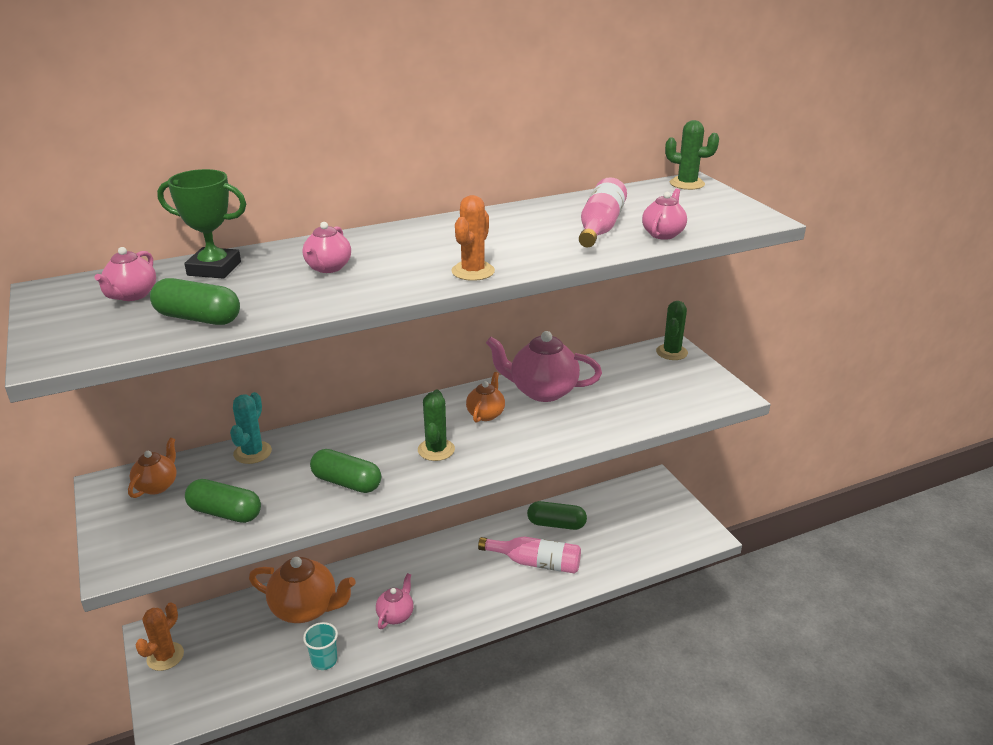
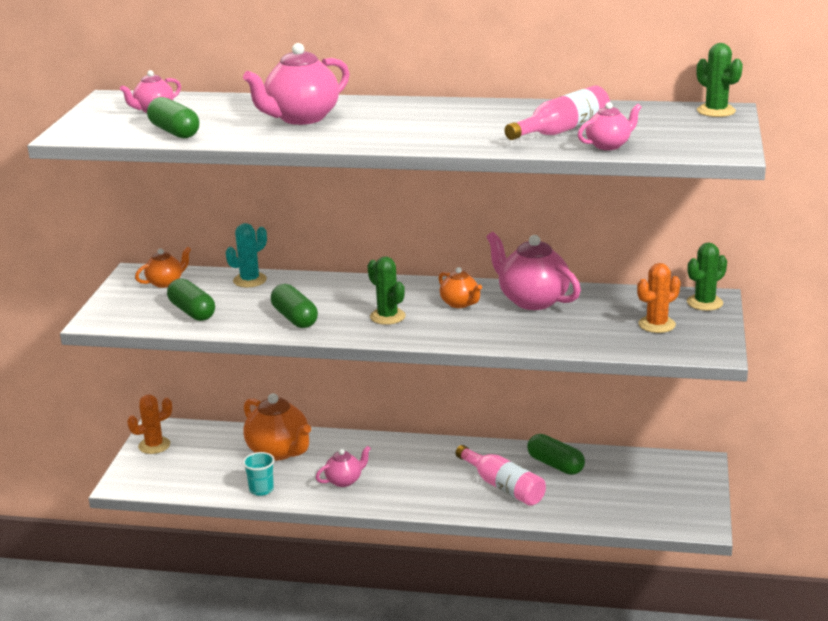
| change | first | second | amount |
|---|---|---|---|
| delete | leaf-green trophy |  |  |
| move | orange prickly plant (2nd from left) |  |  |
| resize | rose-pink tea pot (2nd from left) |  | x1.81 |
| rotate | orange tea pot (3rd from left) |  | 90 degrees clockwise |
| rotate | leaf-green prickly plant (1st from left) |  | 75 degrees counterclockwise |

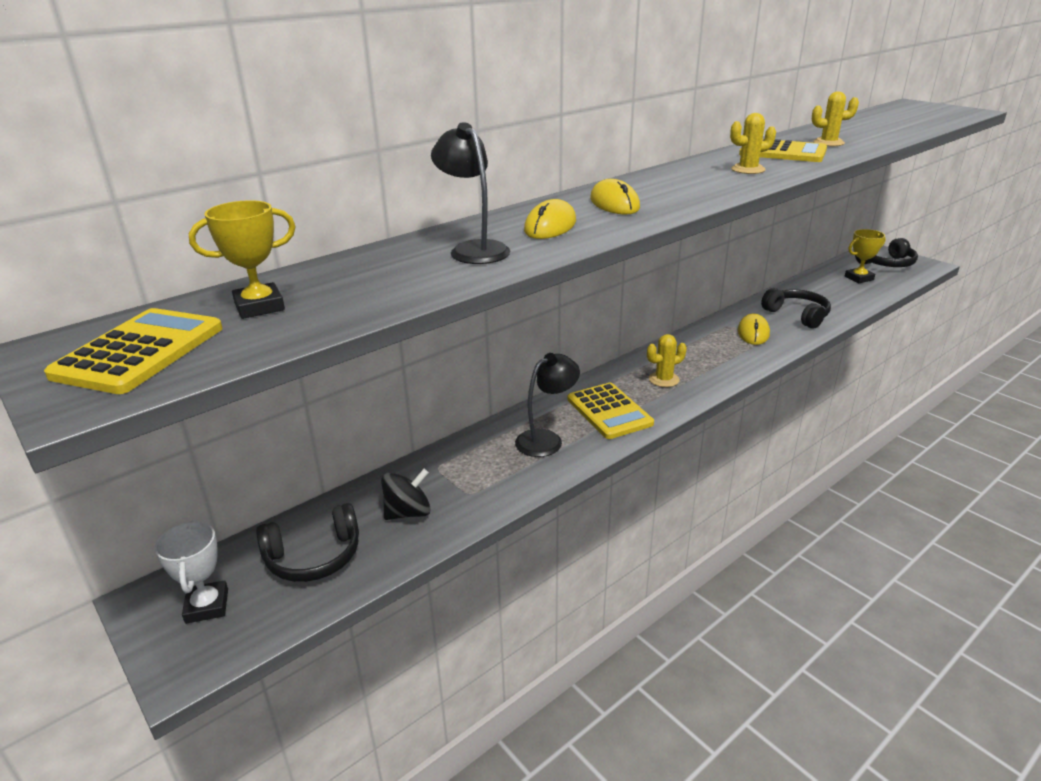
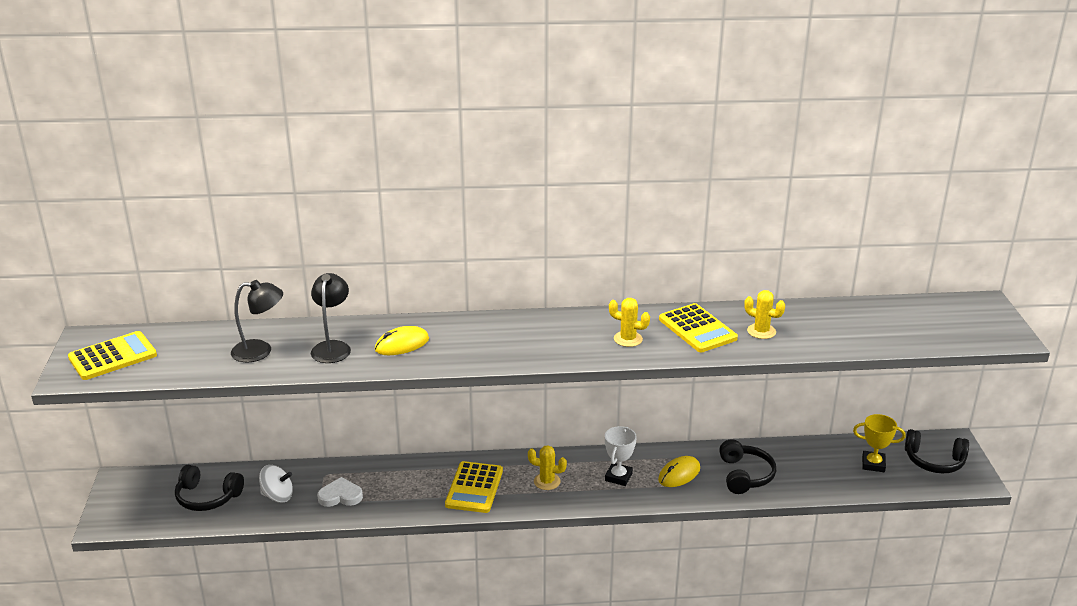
| change | first | second | amount |
|---|---|---|---|
| delete | golden PC mouse (2nd from left) |  |  |
| delete | golden trophy (1st from left) |  |  |
| move | jet-black reading lamp (2nd from left in the first image) | jet-black reading lamp (1st from left) |  |
| recolor | jet-black spinning top | white spinning top |  |
| move | white trophy |  |  |
| insert |  | white love heart |  |

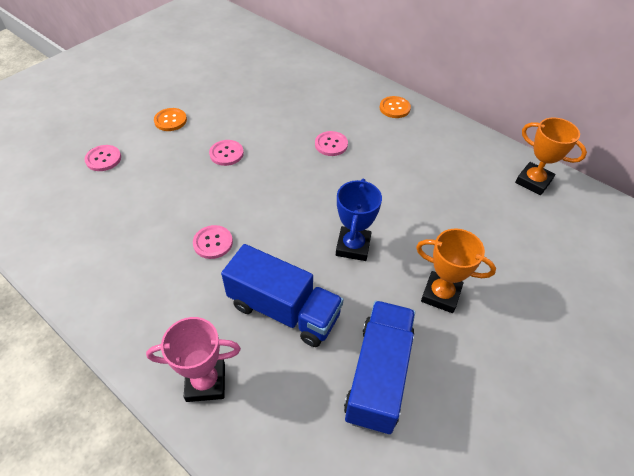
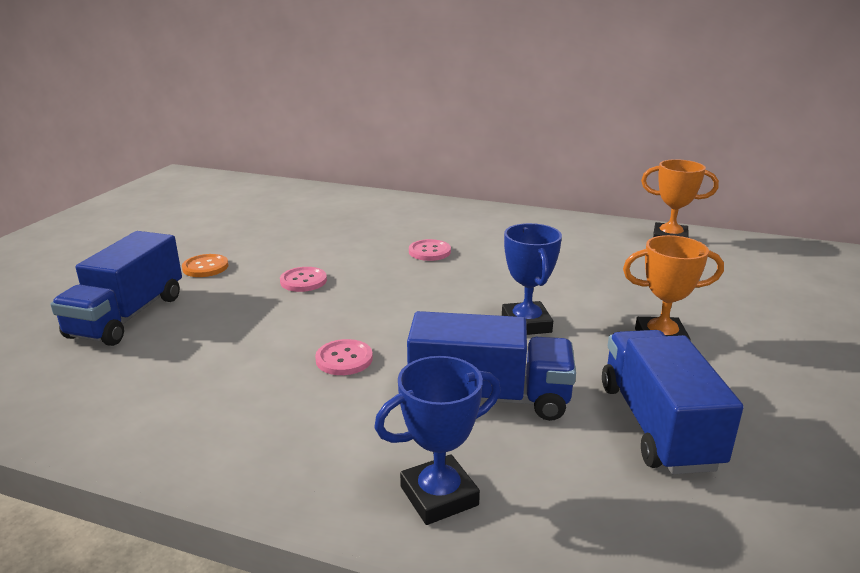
| change | first | second | amount |
|---|---|---|---|
| delete | orange button (2nd from left) |  |  |
| replace | rose-pink button (1st from left) | cobalt truck (1st from left) |  |
| recolor | rose-pink trophy | cobalt trophy (1st from left) |  |

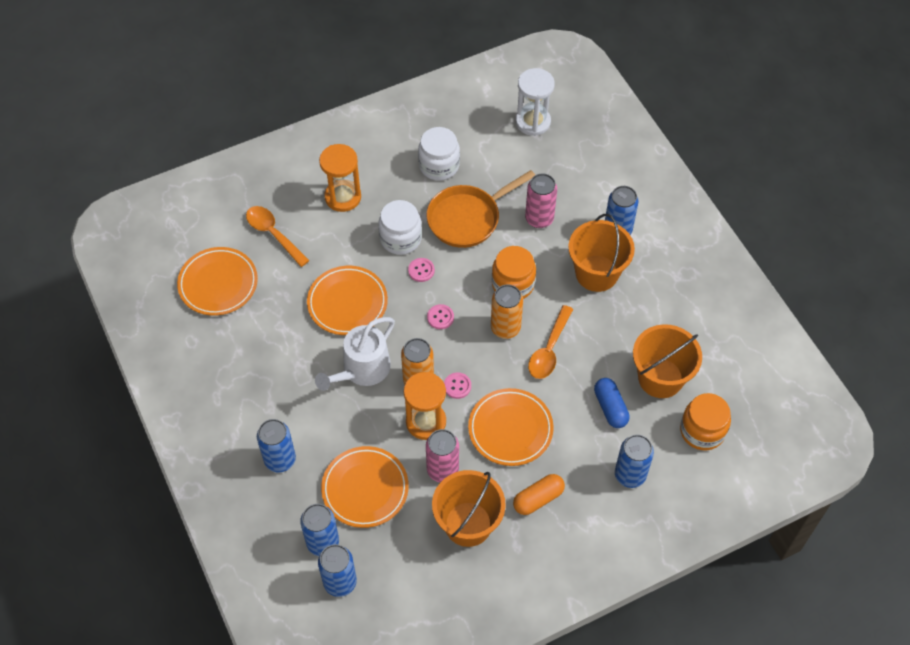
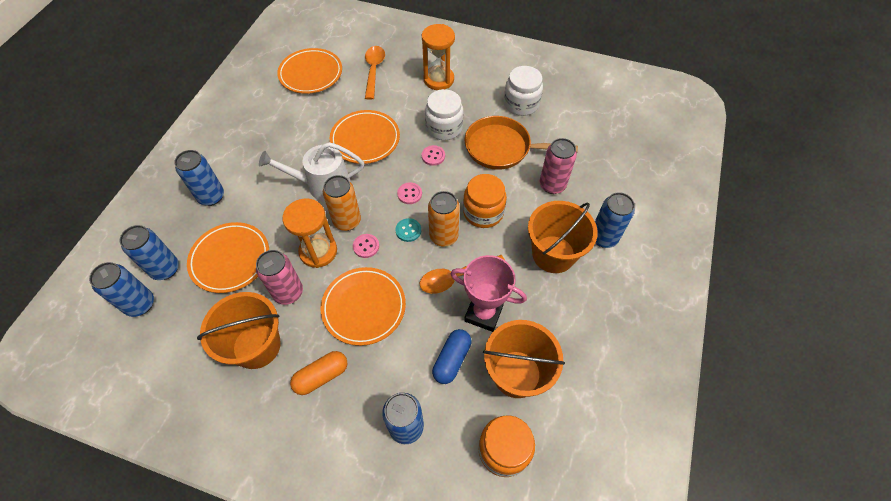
| change | first | second | amount |
|---|---|---|---|
| delete | white sand timer |  |  |
| rotate | orange pill |  | 45 degrees counterclockwise |
| insert |  | teal button |  |
| insert |  | rose-pink trophy |  |

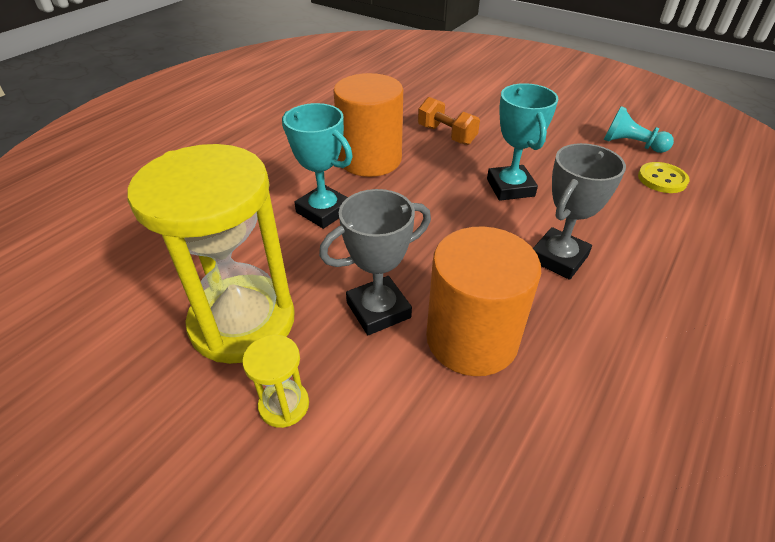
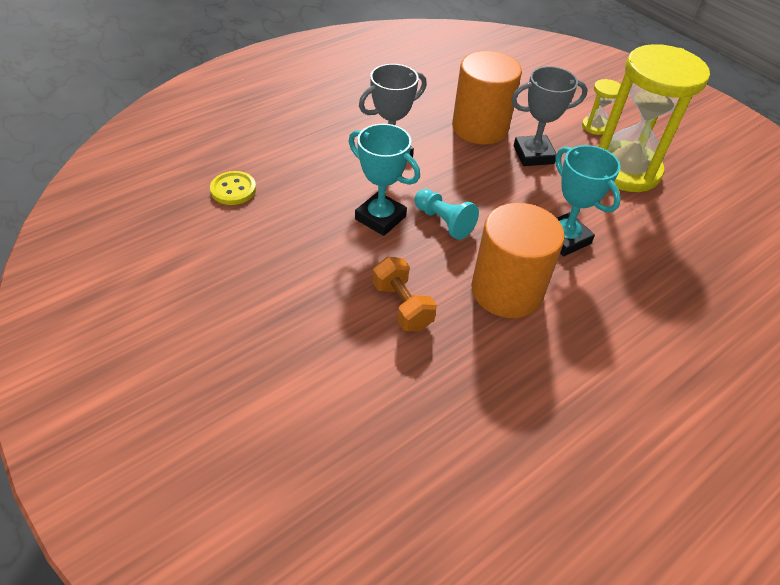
| change | first | second | amount |
|---|---|---|---|
| rotate | teal trophy (2nd from left in the first image) | teal trophy (1st from left) | 60 degrees counterclockwise |
| move | teal game pawn |  |  |

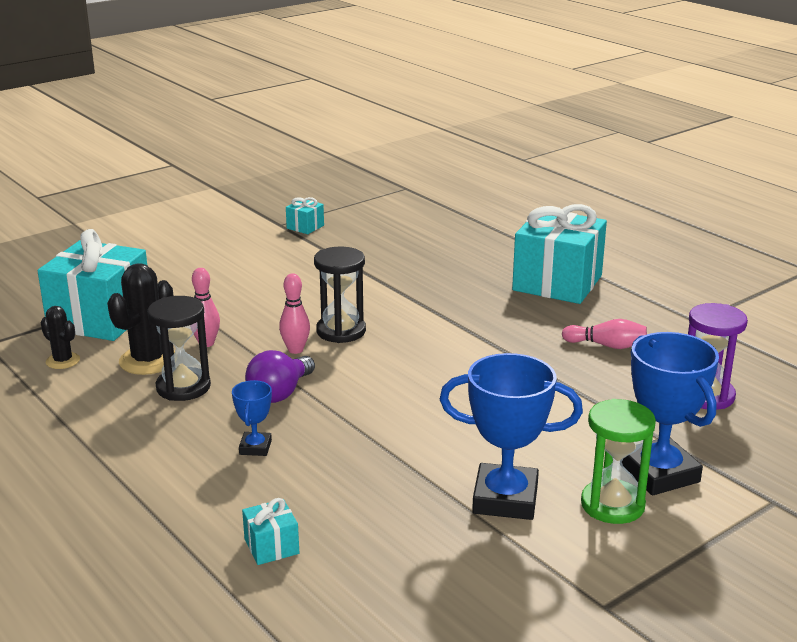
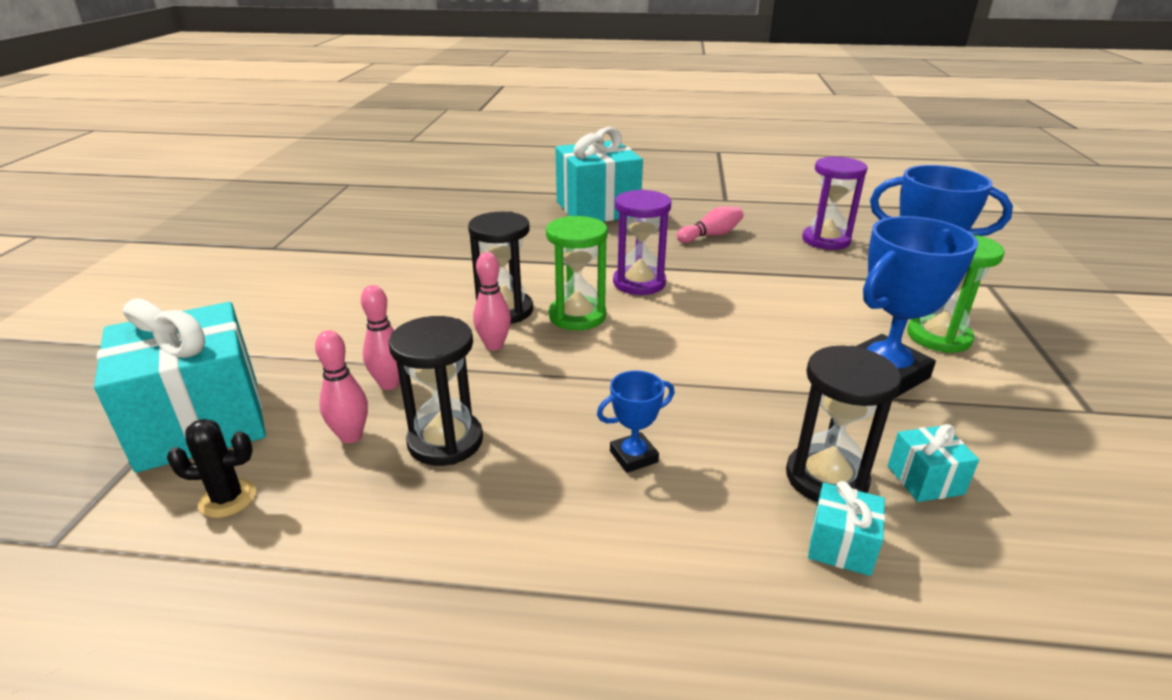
| change | first | second | amount |
|---|---|---|---|
| move | teal wrapped gift (3rd from left in the first image) | teal wrapped gift (4th from left) |  |
| replace | jet-black prickly plant (2nd from left) | rose-pink tenpin (1st from left) |  |
| delete | royal purple bulb |  |  |
| rotate | cobalt trophy (1st from left) |  | 75 degrees counterclockwise |
| insert |  | royal purple sand timer (1st from left) |  |
| insert |  | leaf-green sand timer (1st from left) |  |
| insert |  | jet-black sand timer (3rd from left) |  |

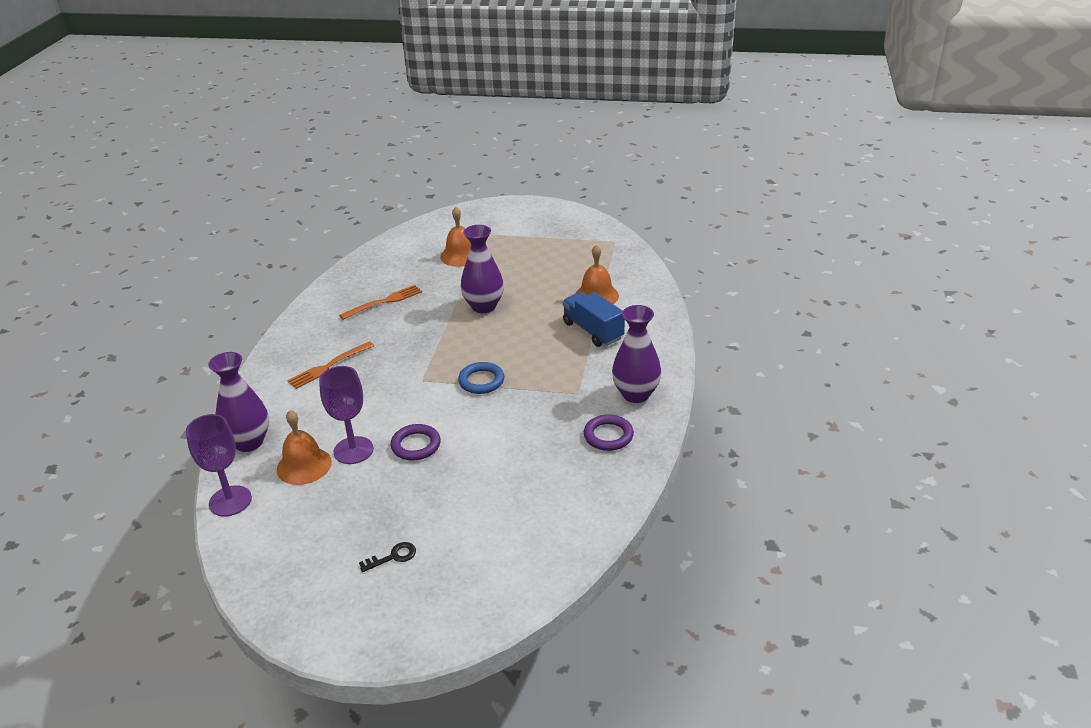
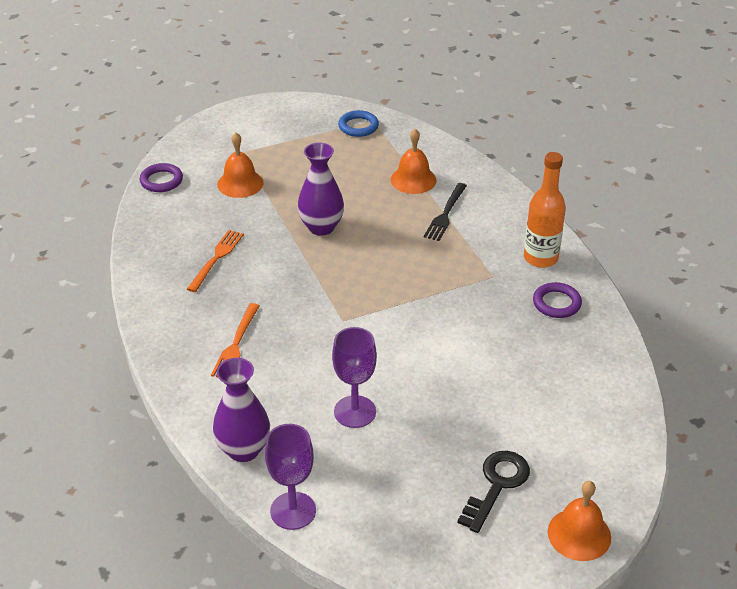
| change | first | second | amount |
|---|---|---|---|
| replace | cobalt truck | jet-black table fork |  |
| replace | royal purple flower vase (3rd from left) | orange drink bottle |  |
| move | cobalt torus |  |  |
| move | orange school bell (1st from left in the first image) | orange school bell (3rd from left) |  |
| move | royal purple torus (1st from left) |  |  |
| resize | jet-black door key |  | x1.86 |

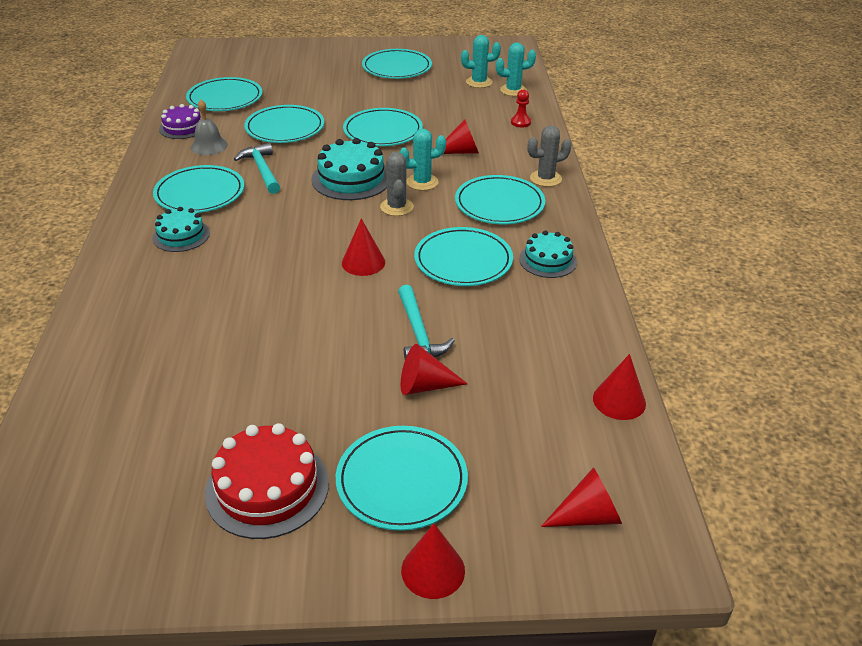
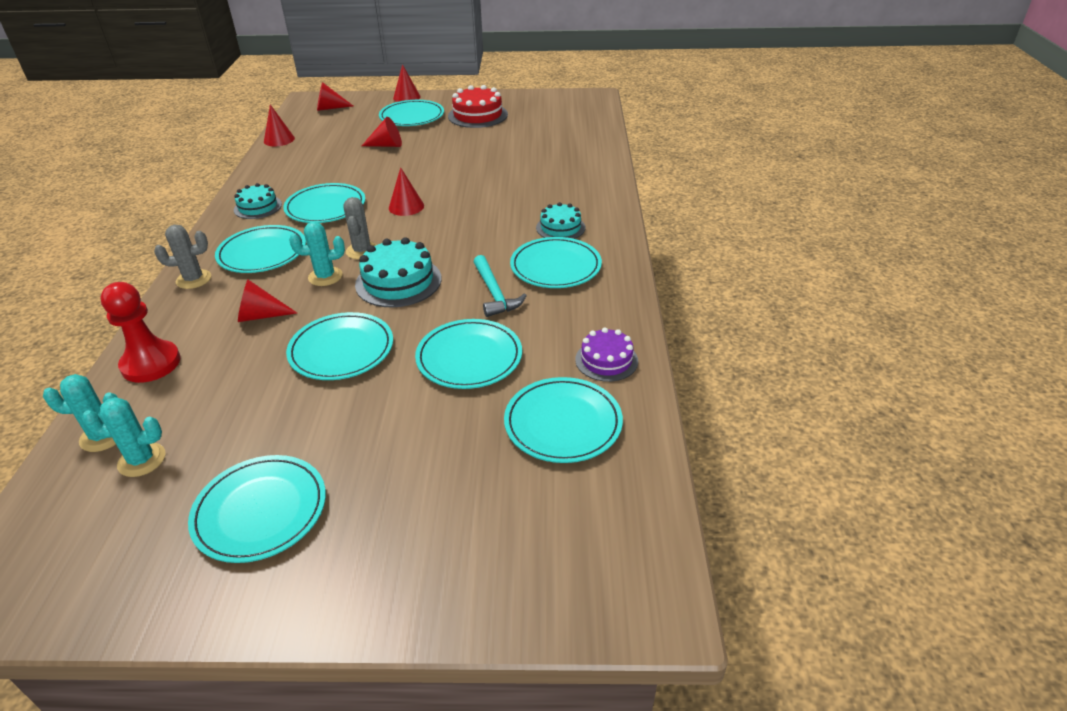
| change | first | second | amount |
|---|---|---|---|
| resize | scarlet game pawn |  | x2.03 |
| delete | gray school bell |  |  |
| delete | teal carpenter's hammer (2nd from left) |  |  |

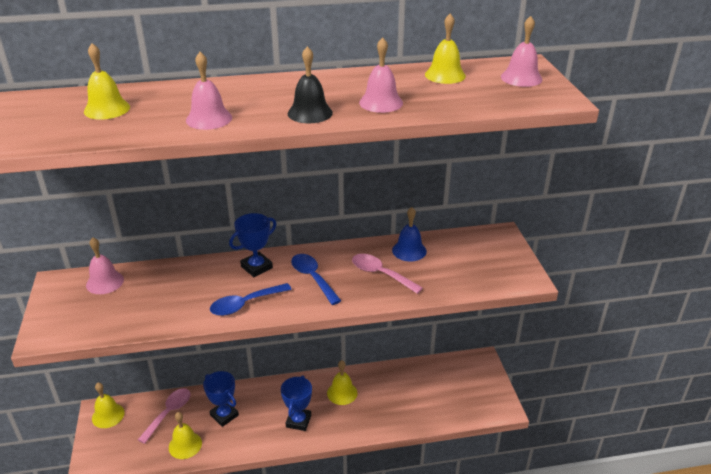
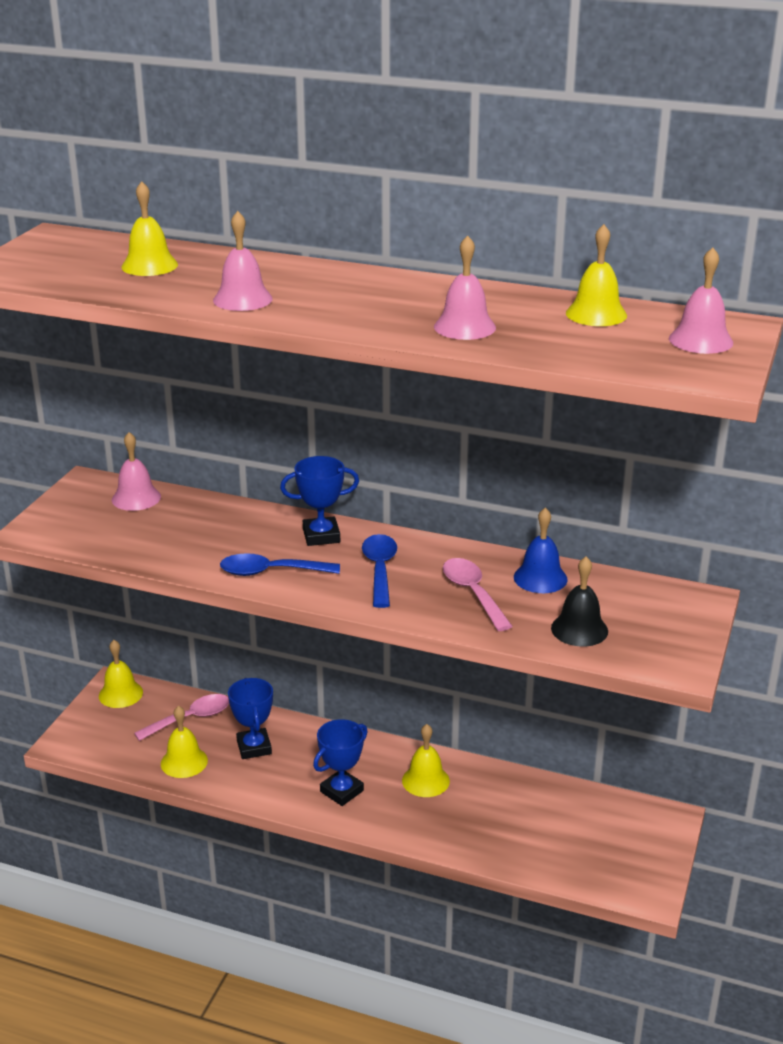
| change | first | second | amount |
|---|---|---|---|
| move | jet-black school bell |  |  |

